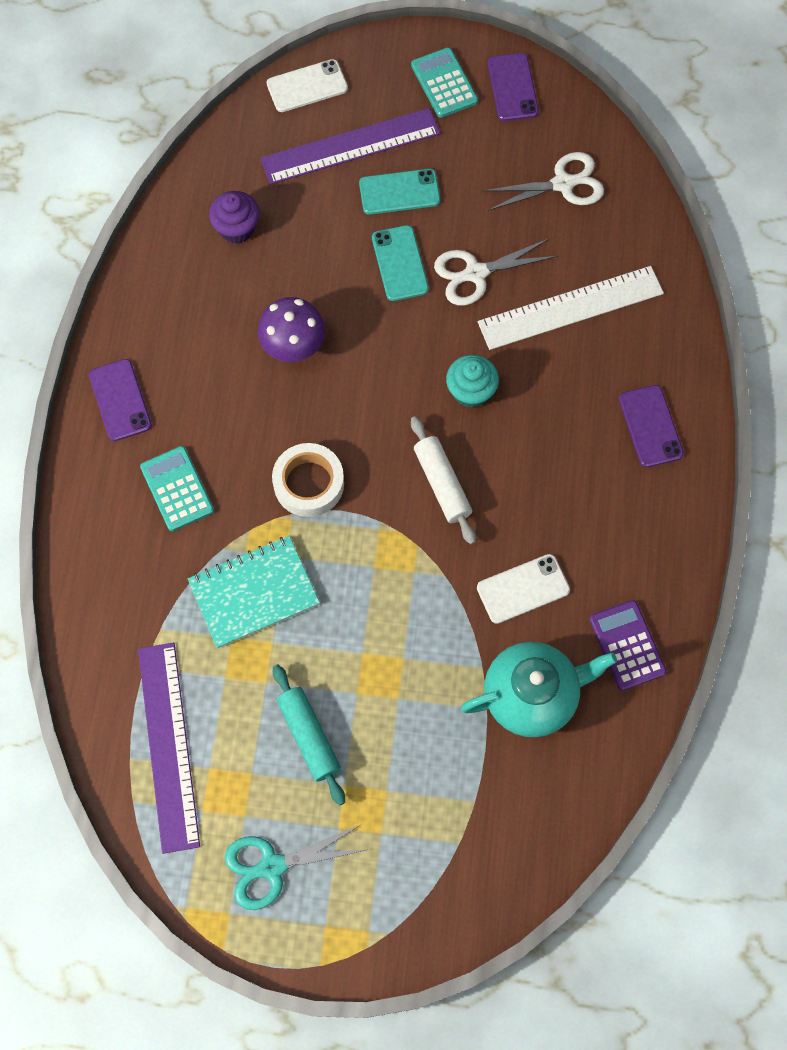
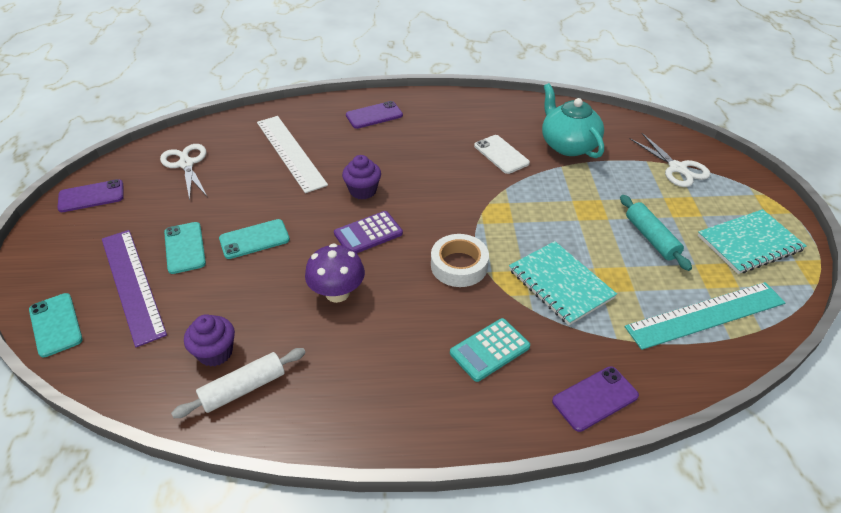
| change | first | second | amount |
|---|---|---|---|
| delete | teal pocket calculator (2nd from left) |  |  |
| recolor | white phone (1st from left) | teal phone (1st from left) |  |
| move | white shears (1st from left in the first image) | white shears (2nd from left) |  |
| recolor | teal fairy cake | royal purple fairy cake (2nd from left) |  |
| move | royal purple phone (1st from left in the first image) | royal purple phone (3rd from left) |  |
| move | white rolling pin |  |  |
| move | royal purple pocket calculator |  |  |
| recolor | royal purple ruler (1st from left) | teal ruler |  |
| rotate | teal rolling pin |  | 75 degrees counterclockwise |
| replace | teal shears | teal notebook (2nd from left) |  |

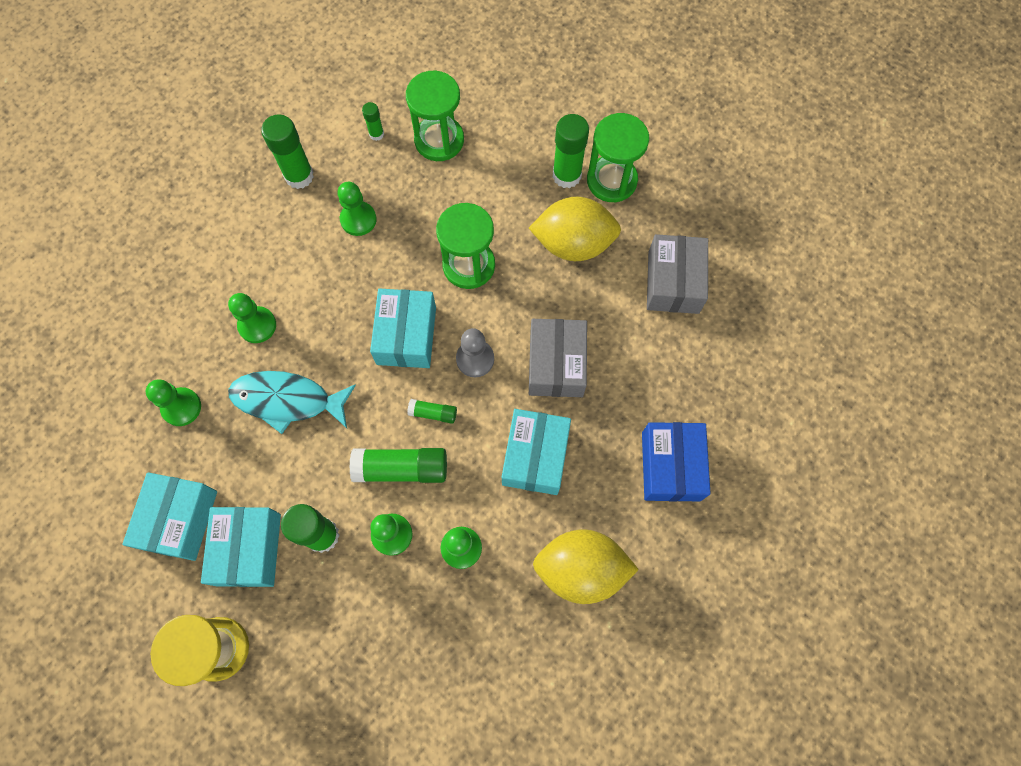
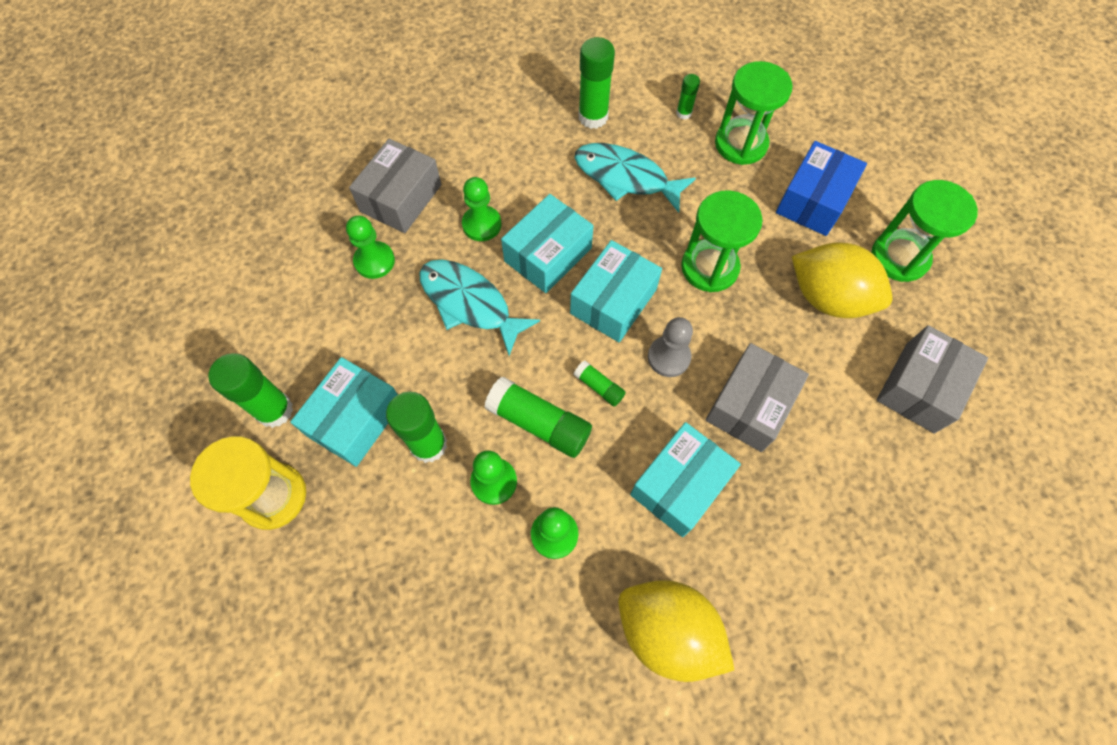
| change | first | second | amount |
|---|---|---|---|
| move | leaf-green glue (6th from left in the first image) | leaf-green glue (1st from left) |  |
| replace | leaf-green game pawn (3rd from left) | teal fish (2nd from left) |  |
| move | cobalt package |  |  |
| move | teal package (1st from left in the first image) | teal package (2nd from left) |  |
| insert |  | gray package (1st from left) |  |

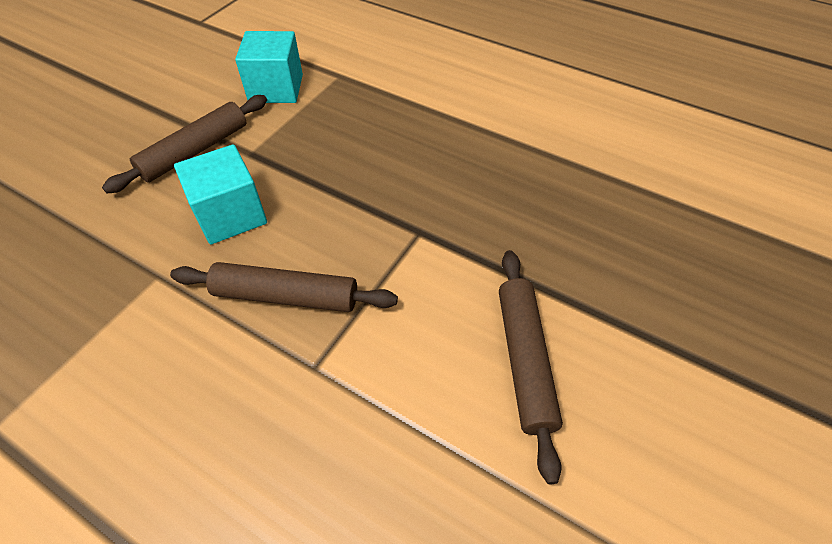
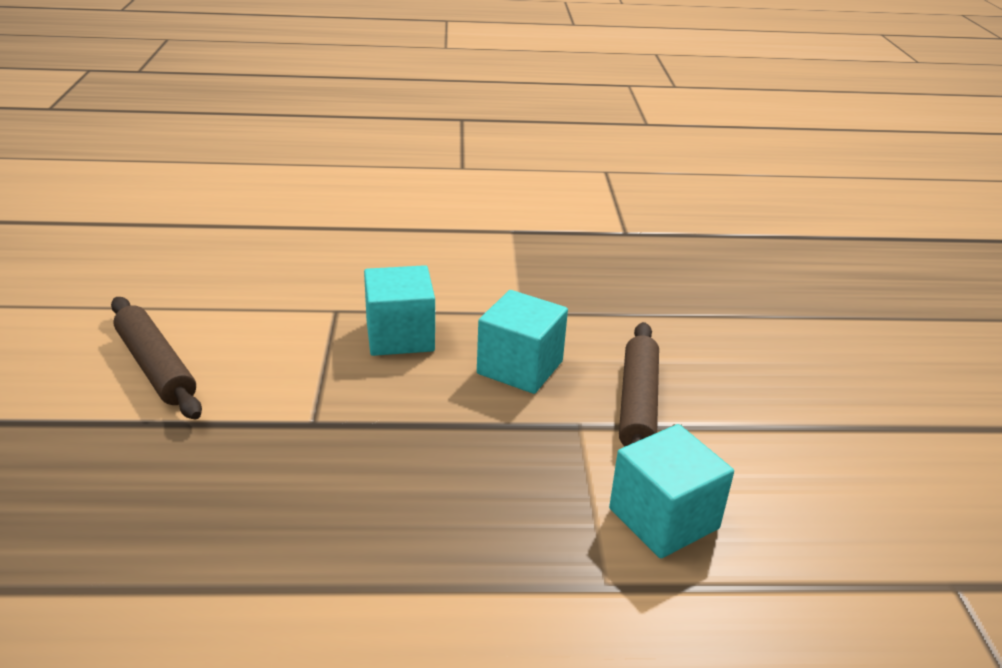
| change | first | second | amount |
|---|---|---|---|
| replace | brown rolling pin (2nd from left) | teal cube (1st from left) |  |

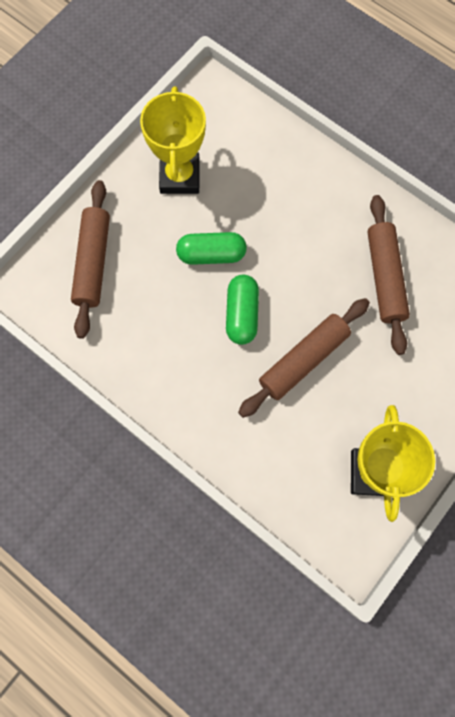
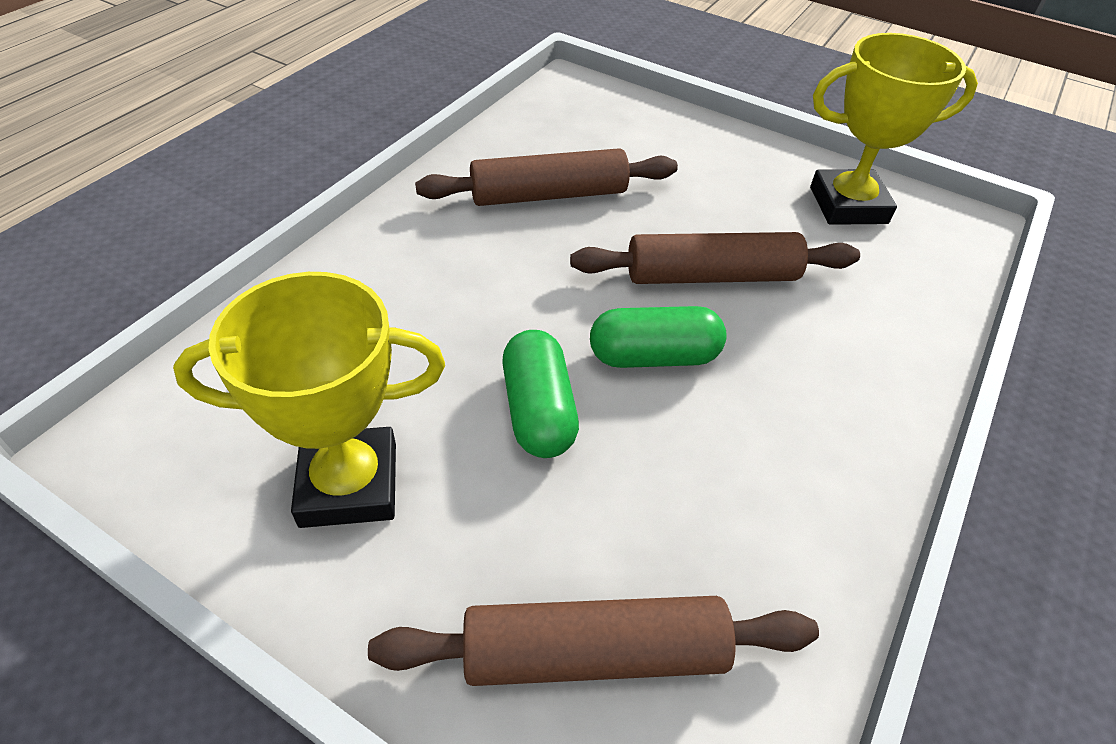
| change | first | second | amount |
|---|---|---|---|
| rotate | brown rolling pin (2nd from left in the first image) | brown rolling pin (3rd from left) | 45 degrees counterclockwise |

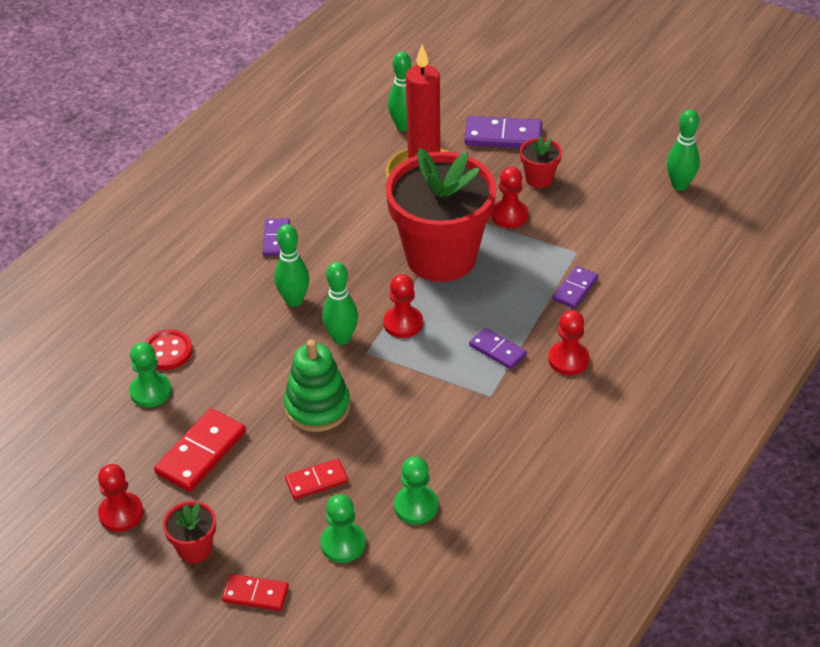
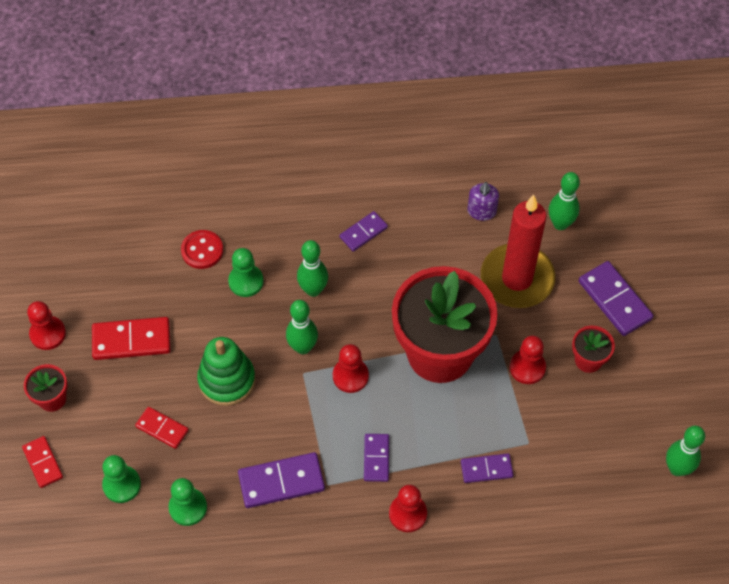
| change | first | second | amount |
|---|---|---|---|
| move | leaf-green game pawn (1st from left in the first image) | leaf-green game pawn (3rd from left) |  |
| insert |  | royal purple soap dispenser |  |
| insert |  | royal purple domino tile (1st from left) |  |

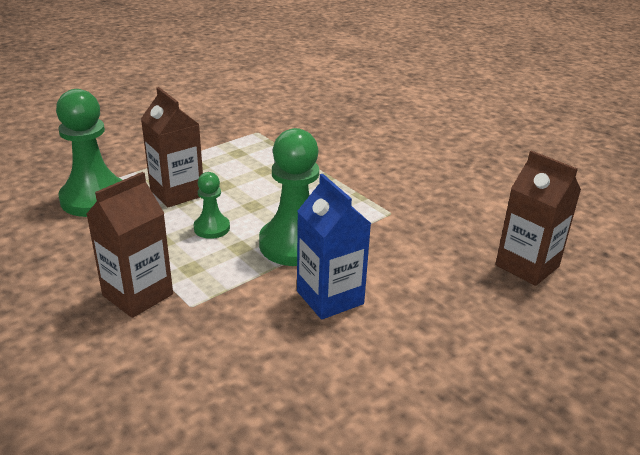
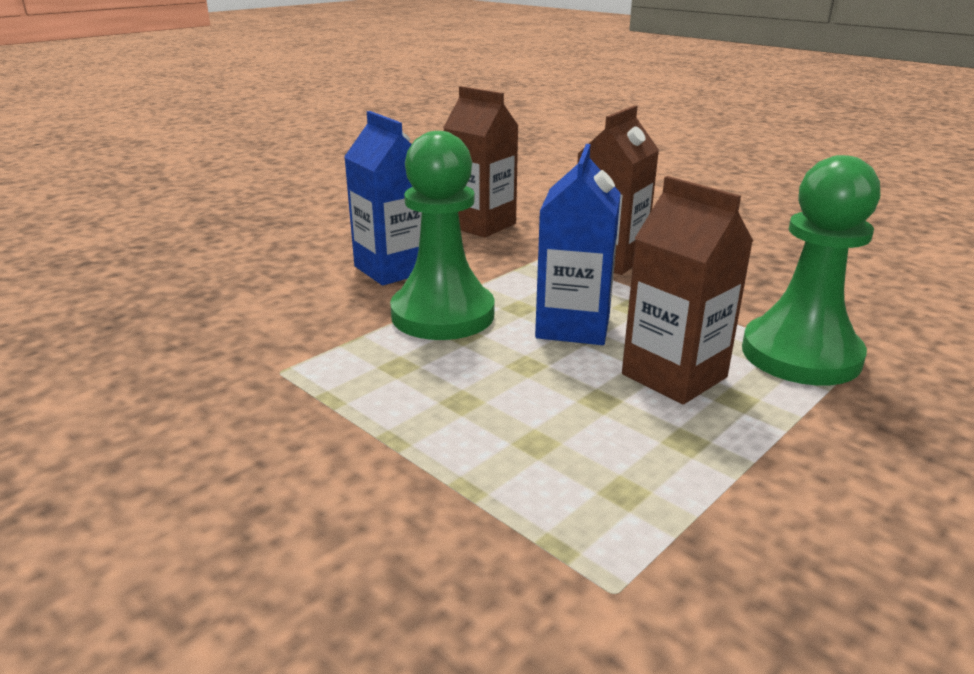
| change | first | second | amount |
|---|---|---|---|
| move | brown milk carton (3rd from left in the first image) | brown milk carton (1st from left) |  |
| replace | leaf-green game pawn (2nd from left) | cobalt milk carton (2nd from left) |  |

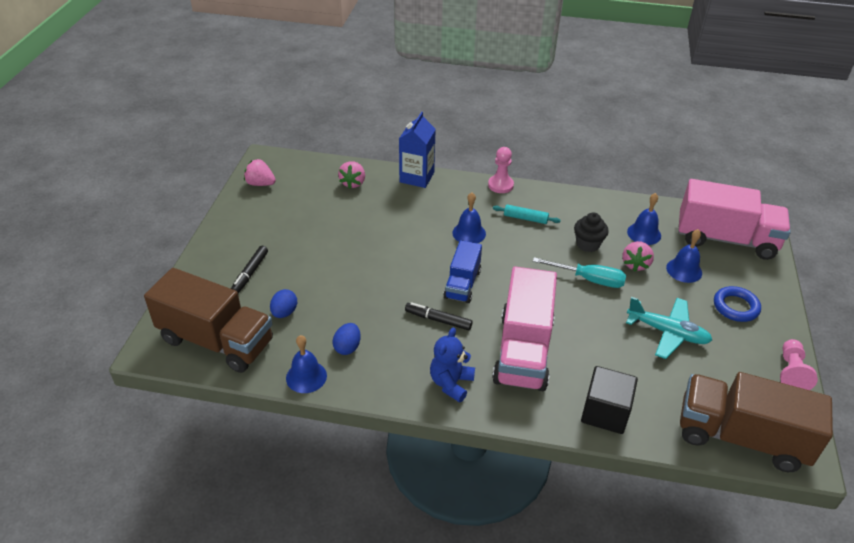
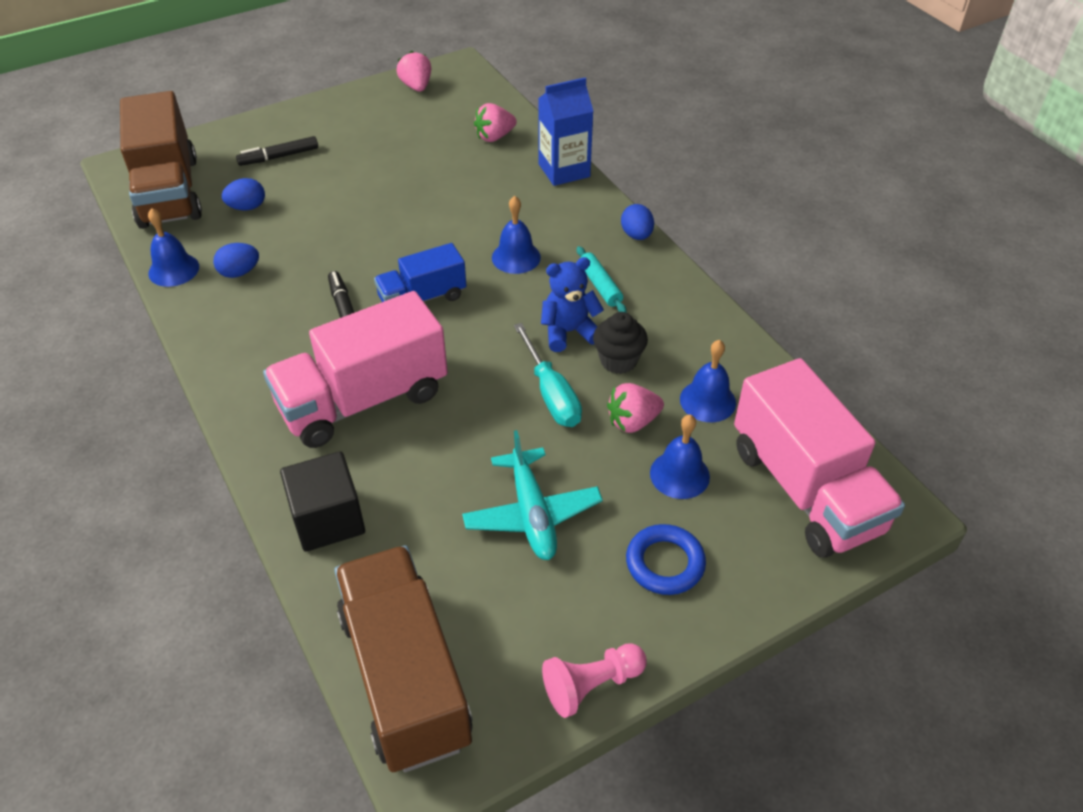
| change | first | second | amount |
|---|---|---|---|
| replace | rose-pink game pawn (1st from left) | cobalt egg shape (3rd from left) |  |
| move | cobalt teddy bear |  |  |

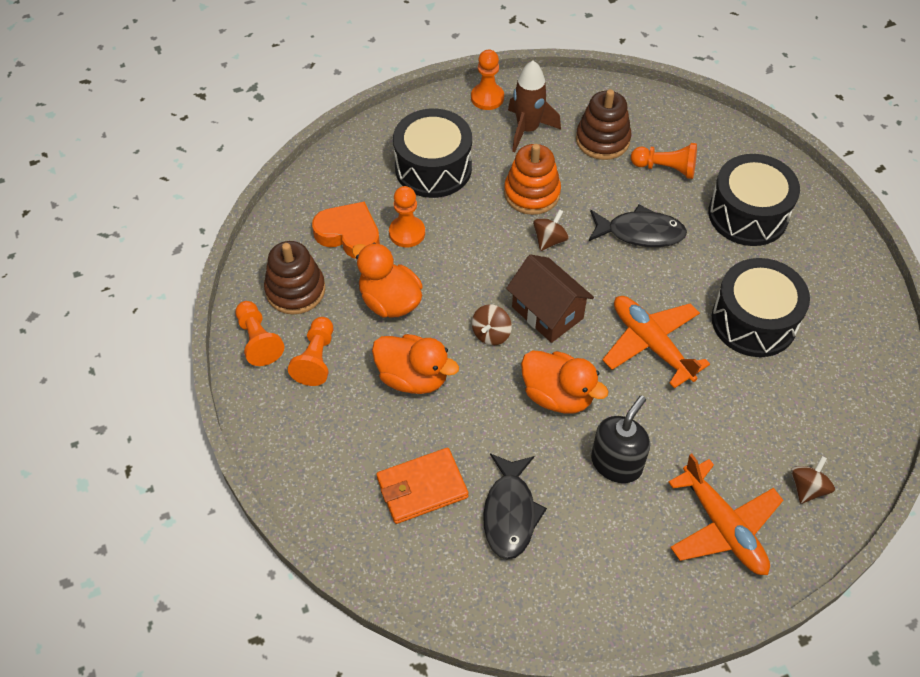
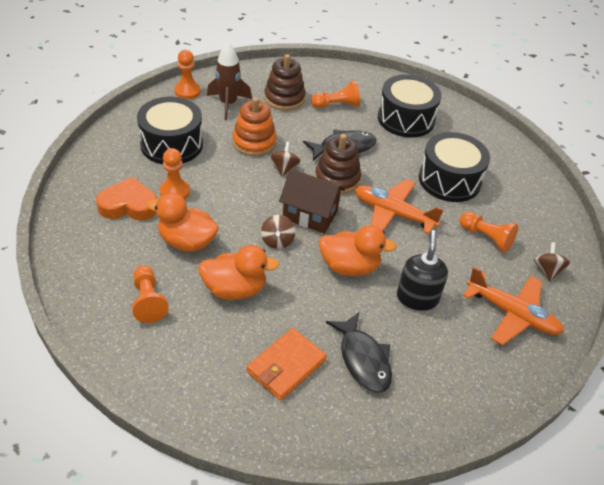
| change | first | second | amount |
|---|---|---|---|
| move | brown ring stacker (1st from left in the first image) | brown ring stacker (2nd from left) |  |
| move | orange game pawn (1st from left in the first image) | orange game pawn (5th from left) |  |

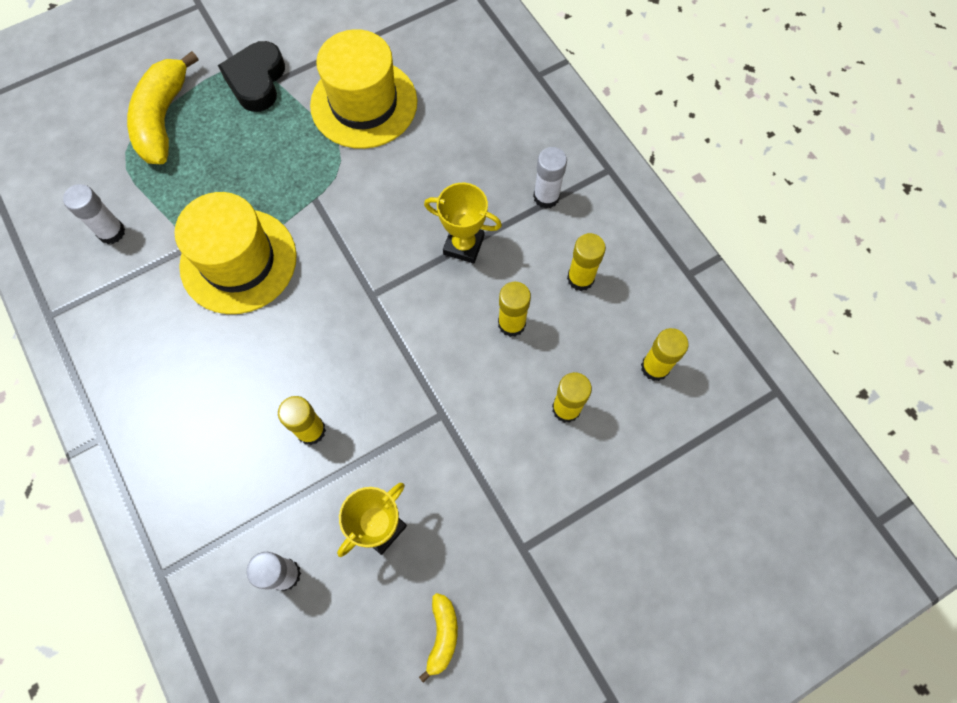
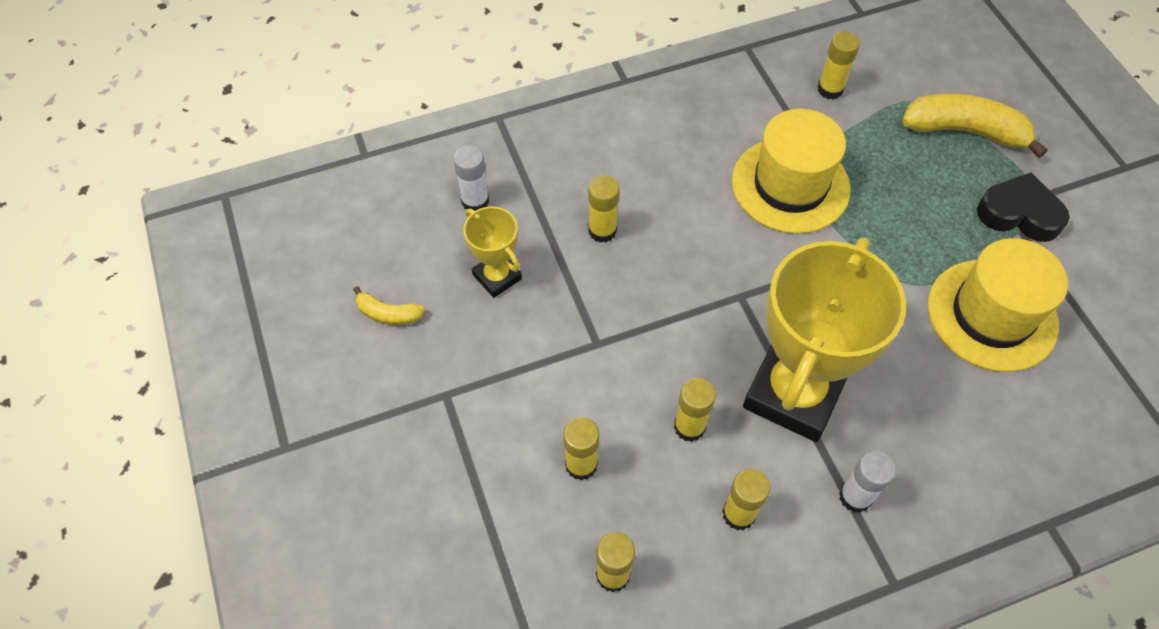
| change | first | second | amount |
|---|---|---|---|
| resize | golden trophy (2nd from left) |  | x2.08 |
| recolor | white glue (1st from left) | golden glue (6th from left) |  |

